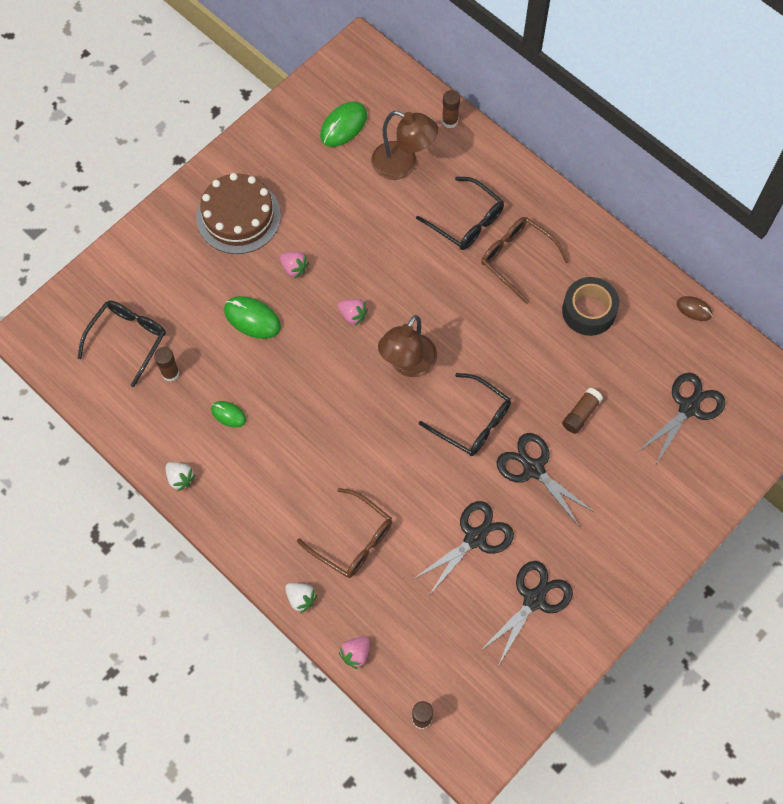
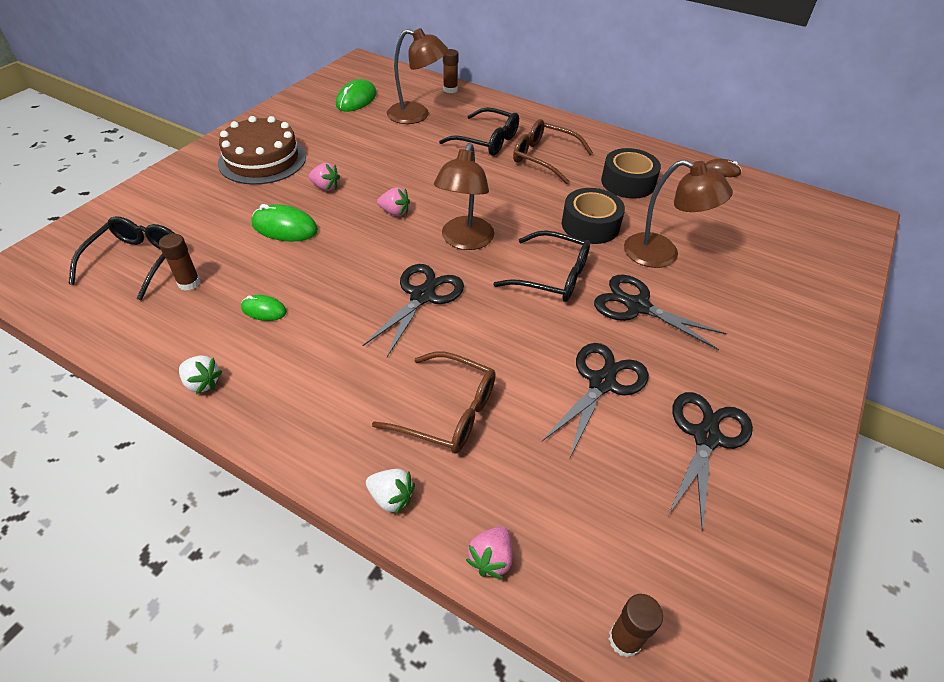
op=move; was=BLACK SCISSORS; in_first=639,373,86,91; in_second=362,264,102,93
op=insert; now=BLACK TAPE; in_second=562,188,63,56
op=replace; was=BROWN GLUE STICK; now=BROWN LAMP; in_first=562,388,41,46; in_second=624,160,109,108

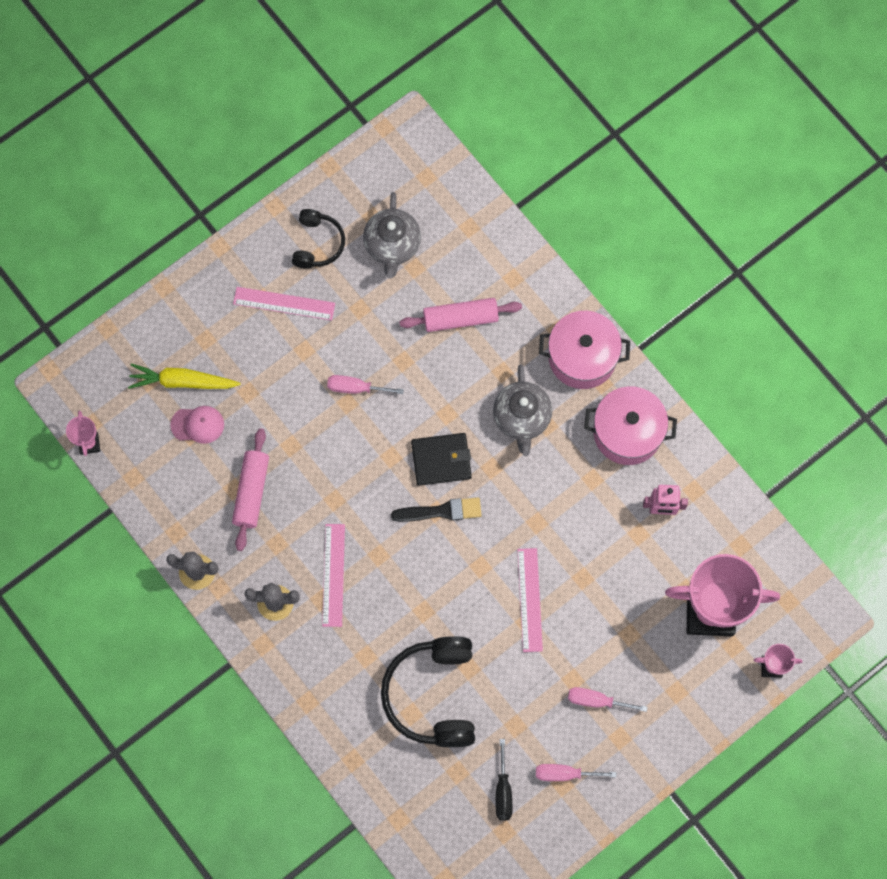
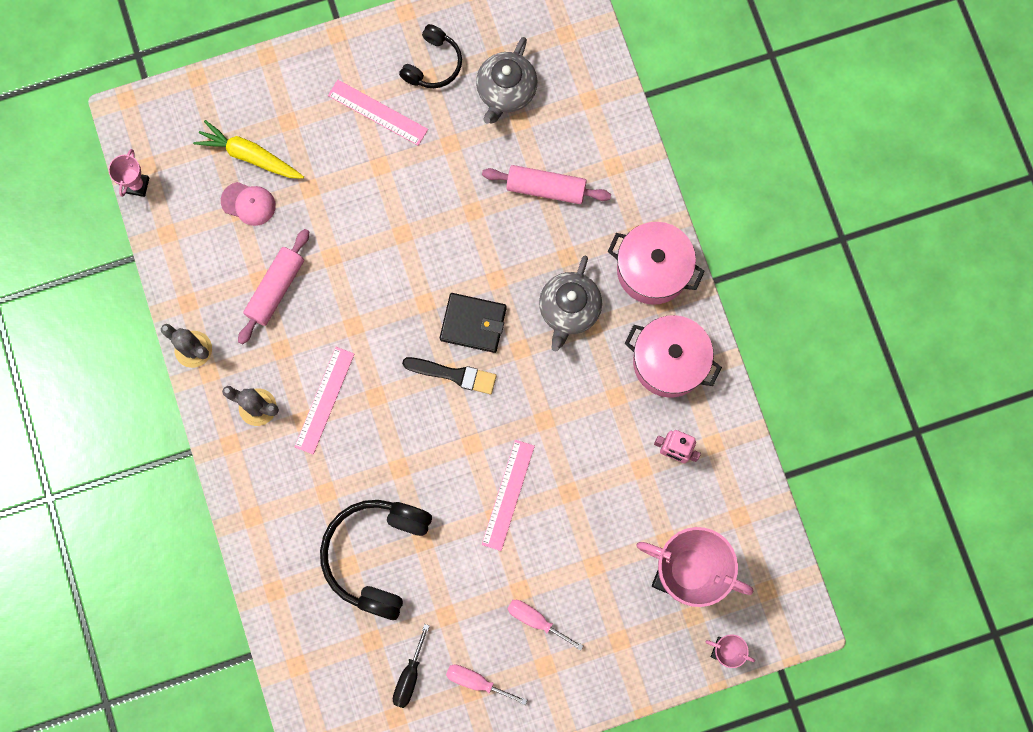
op=delete; was=PINK SCREWDRIVER; in_first=327,375,77,19

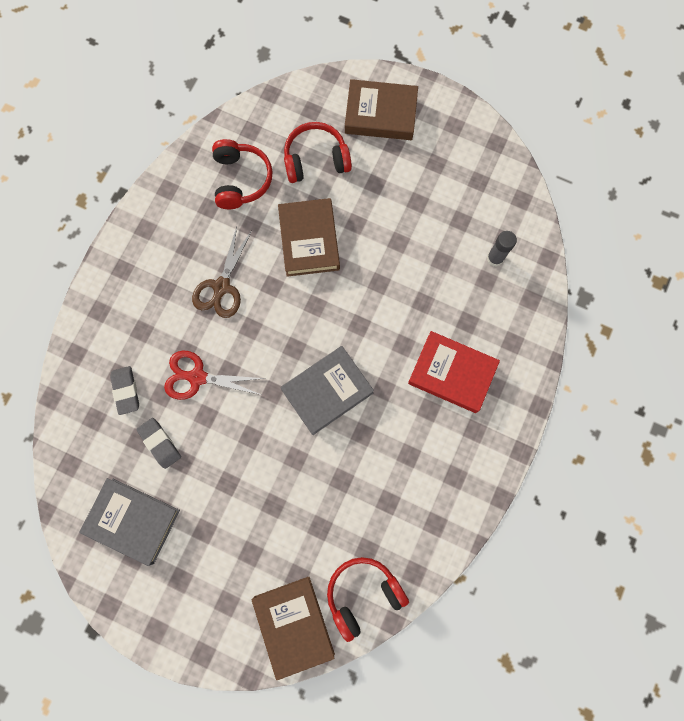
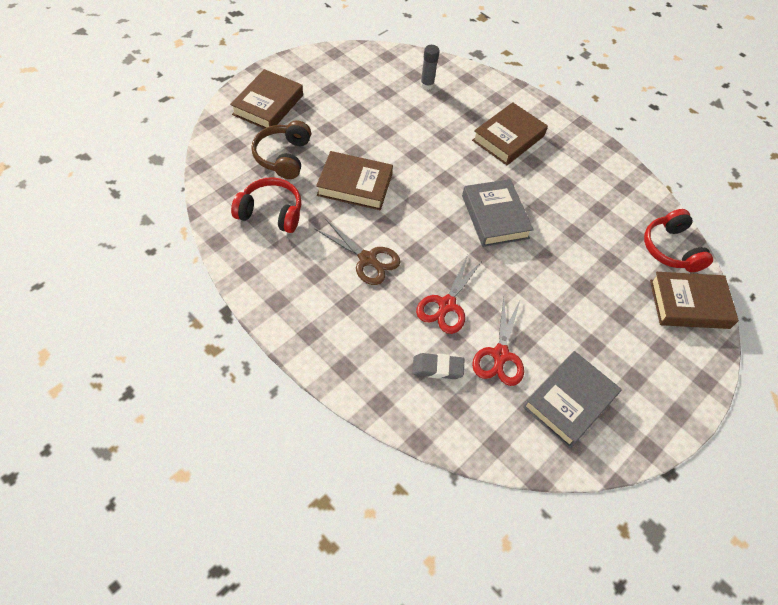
op=recolor; was=RED HEADPHONES; now=BROWN HEADPHONES; in_first=284,122,68,61; in_second=251,121,60,58
op=recolor; was=RED BOOK; now=BROWN BOOK; in_first=408,331,92,82; in_second=472,102,76,63
op=replace; was=GREY ERASER; now=RED SCISSORS; in_first=136,418,45,51; in_second=472,298,52,88

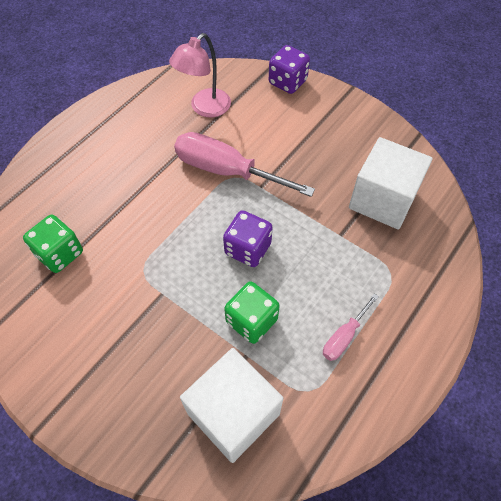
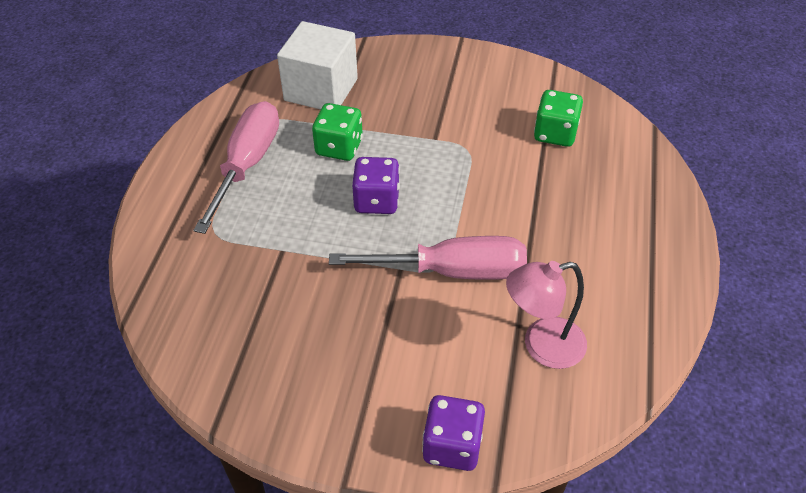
op=resize; was=PINK SCREWDRIVER; in_first=323,293,56,68; in_second=193,101,86,133; ratio=2.01
op=rotate; was=PINK LAMP; in_first=169,33,62,84; in_second=506,261,81,108; clockwise=-120
op=delete; was=WHITE CUBE; in_first=349,137,84,93

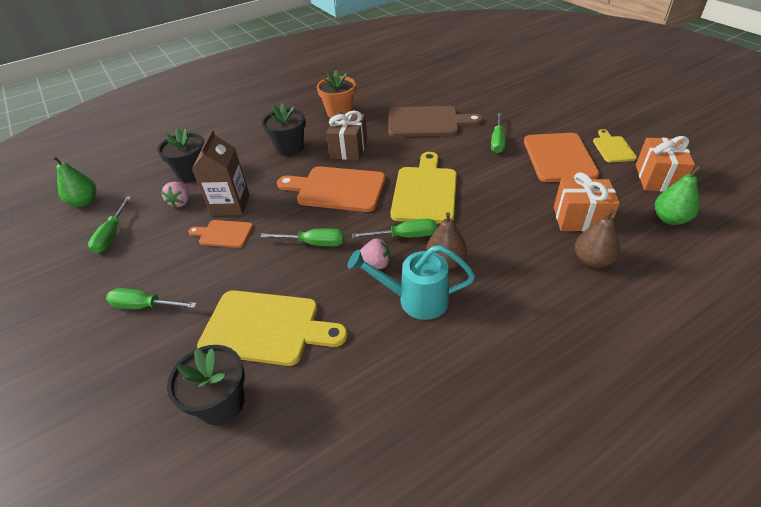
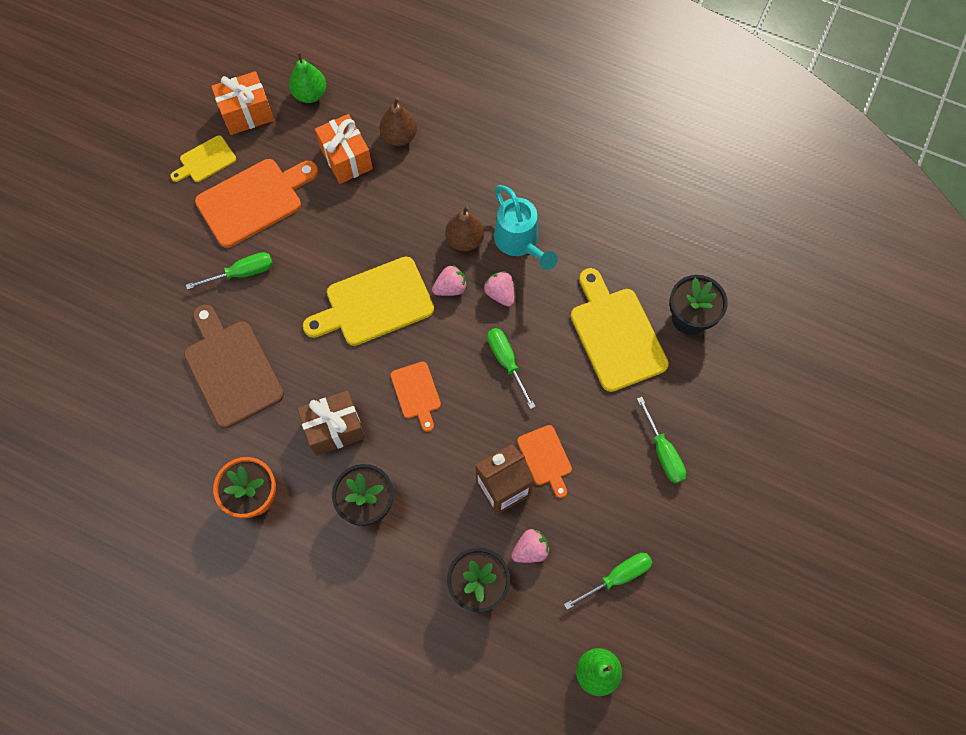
op=resize; was=ORANGE CUTTING BOARD; in_first=277,166,109,46; in_second=391,362,50,70; ratio=0.54
op=replace; was=GREEN SCREWDRIVER; now=PINK STRAWBERRY; in_first=352,219,85,19; in_second=432,265,35,31

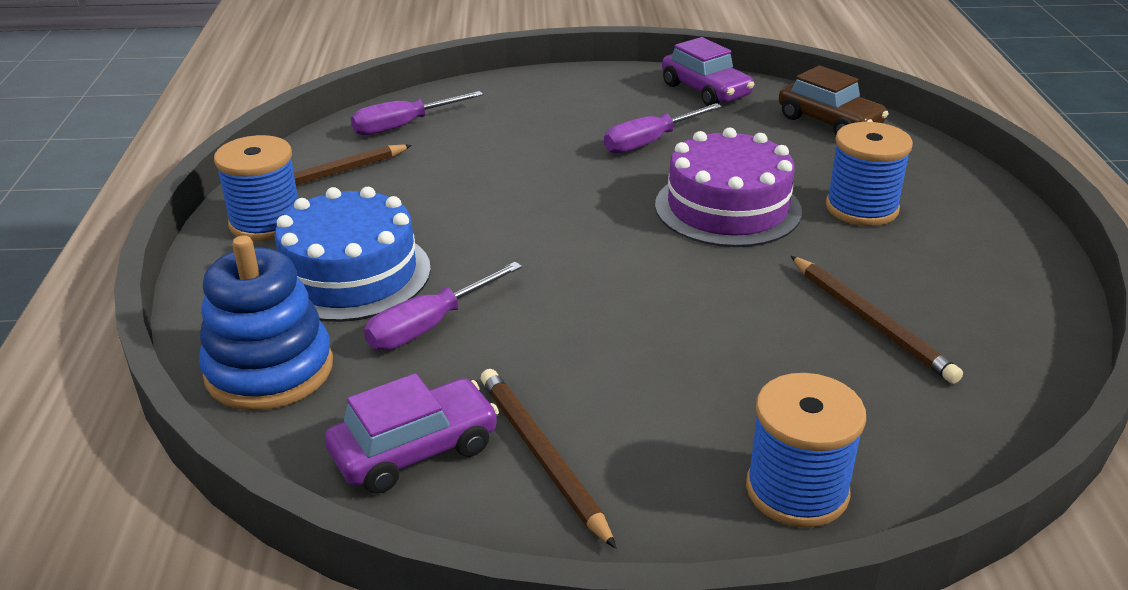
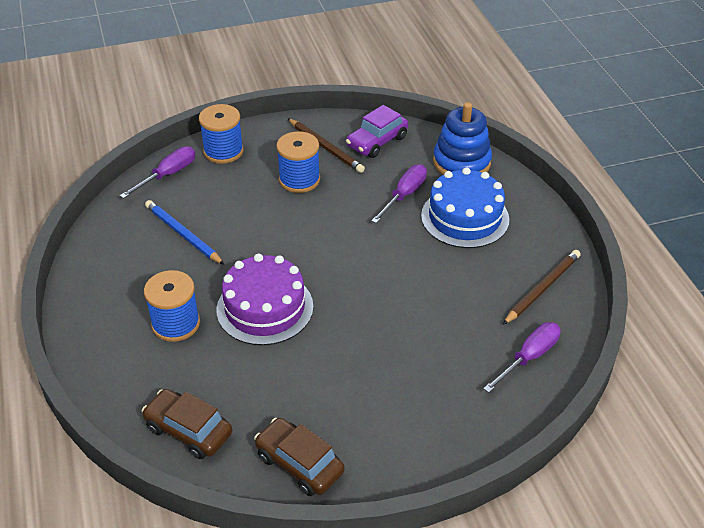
op=move; was=PURPLE SCREWDRIVER; in_first=604,103,118,50; in_second=120,146,75,53
op=recolor; was=BROWN PENCIL; now=BLUE PENCIL; in_first=791,256,172,128; in_second=145,200,80,65
op=recolor; was=PURPLE CAR; now=BROWN CAR; in_first=662,37,92,69; in_second=254,418,91,78
op=move; was=BLUE SPOOL; in_first=214,135,84,106; in_second=276,131,44,62

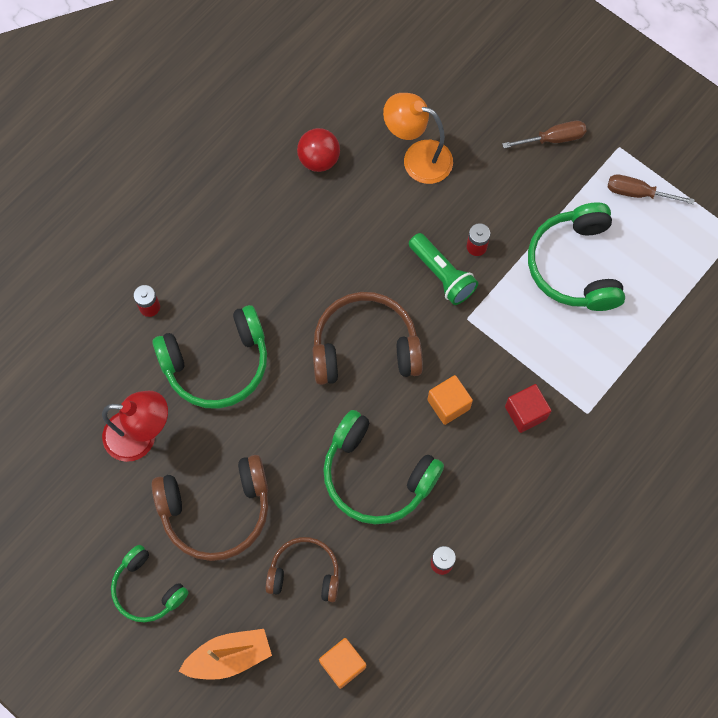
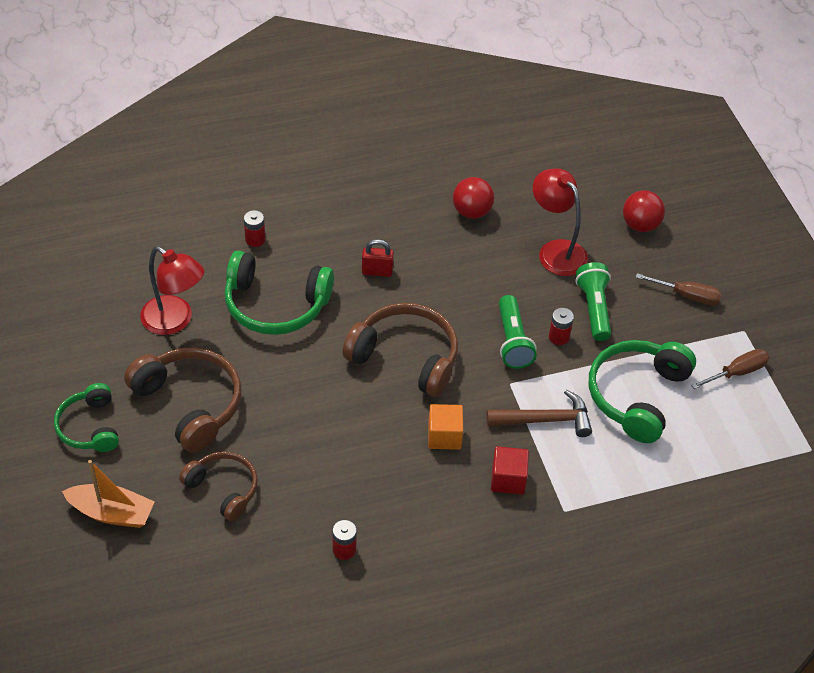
op=rotate; was=BROWN HEADPHONES; in_first=152,455,116,106; in_second=124,347,117,106; clockwise=-150
op=insert; now=RED PADLOCK; in_second=362,239,32,38
op=insert; now=BROWN HAMMER; in_second=486,390,106,47
op=recolor; was=ORANGE LAMP; now=RED LAMP; in_first=383,93,70,91; in_second=533,168,55,108
op=insert; now=GREEN FLASHLIGHT; in_second=576,262,35,79
op=insert; now=RED BALL; in_second=623,190,42,42
op=rotate; was=BROWN SCREWDRIVER; in_first=608,174,87,30; in_second=691,349,78,40; clockwise=105
op=delete; was=ORANGE CUBE; in_first=319,638,47,51
op=delete; was=GREEN HEADPHONES; in_first=323,410,121,114

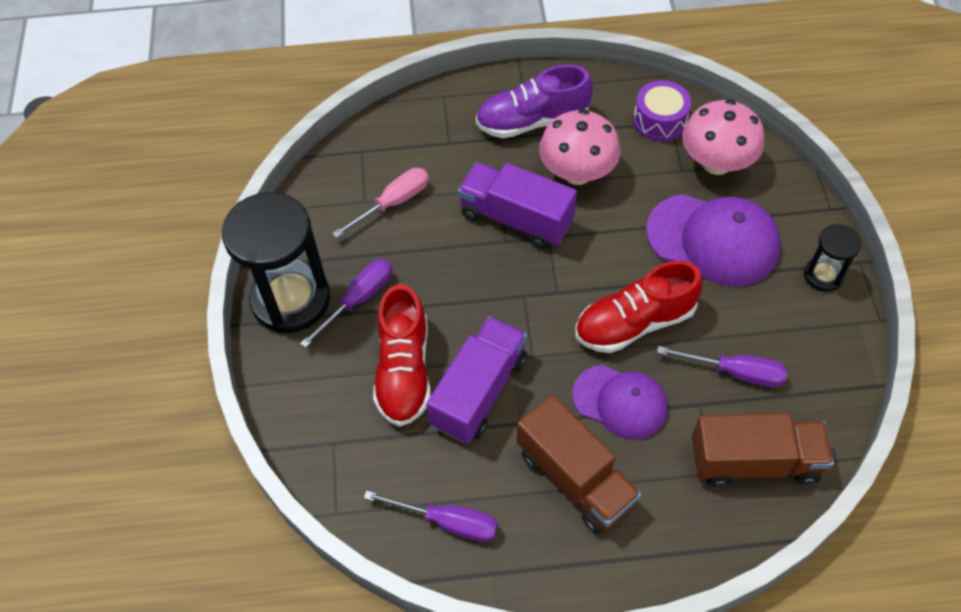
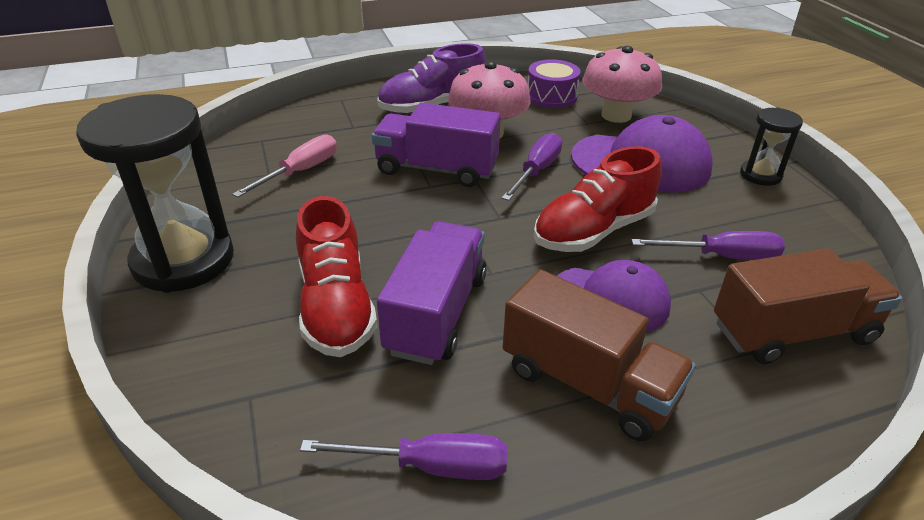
op=move; was=PURPLE SCREWDRIVER; in_first=300,259,92,89; in_second=502,133,60,68

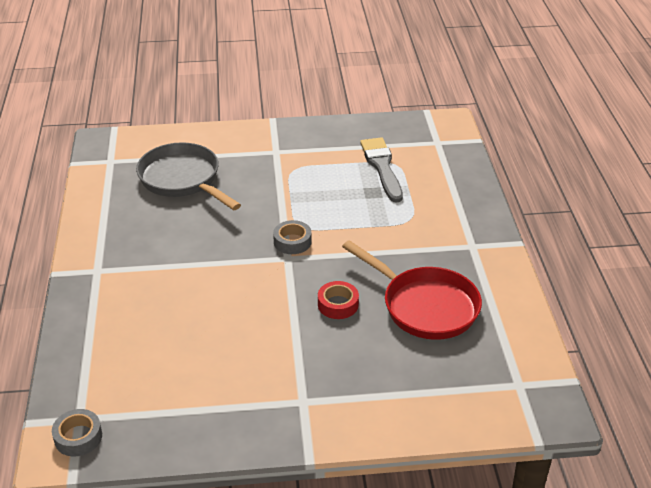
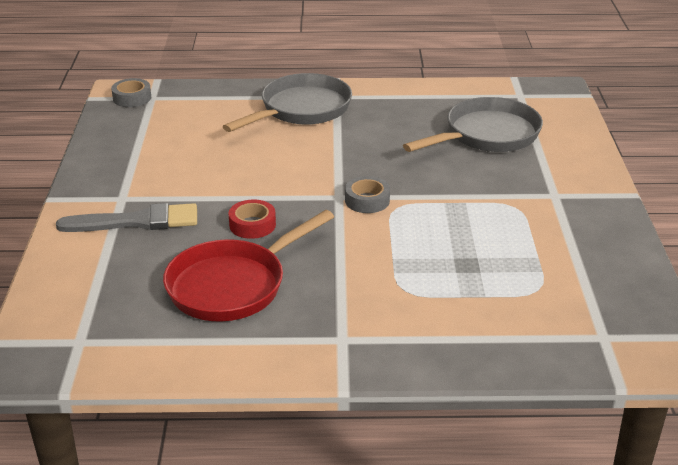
op=move; was=GREY BRUSH; in_first=360,137,43,65; in_second=56,203,141,29
op=insert; now=GREY PAN; in_second=223,73,129,59

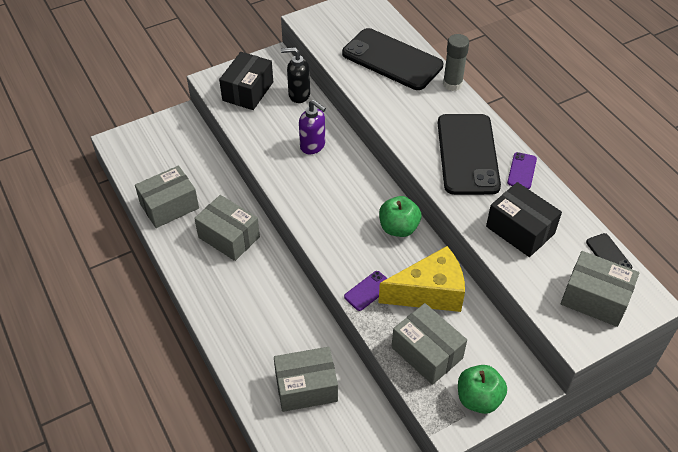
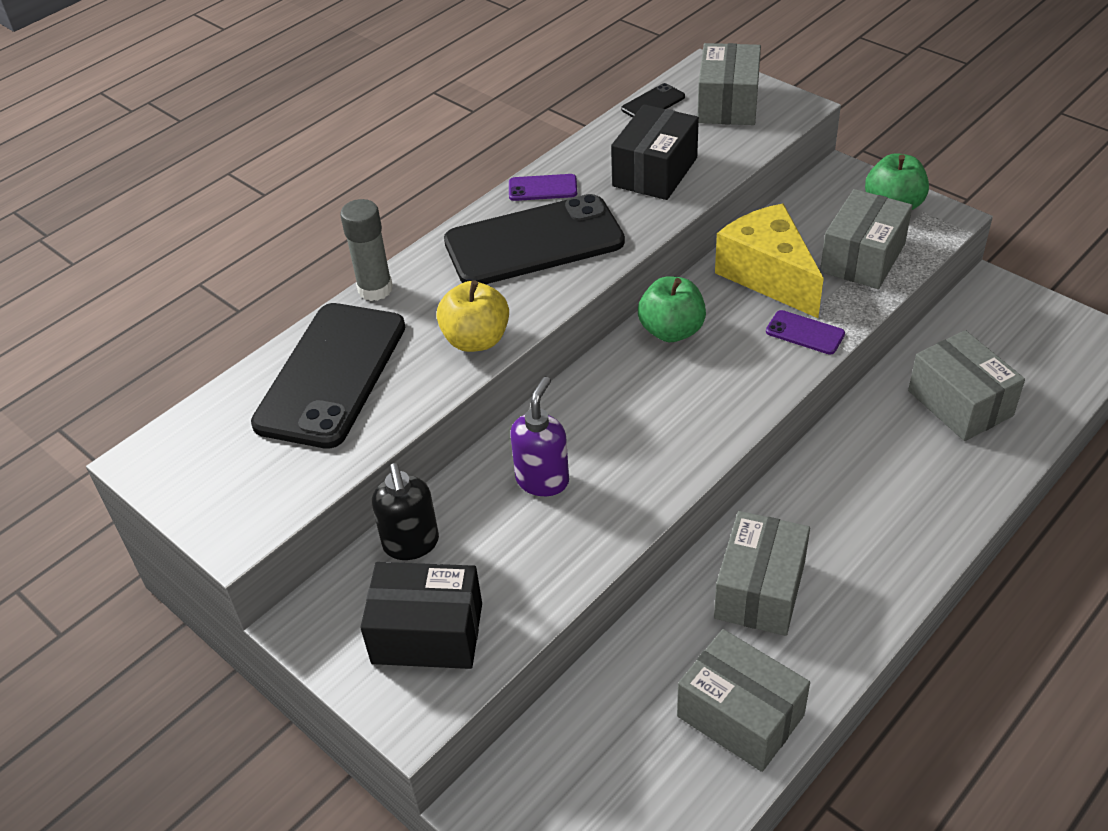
op=insert; now=YELLOW APPLE; in_second=437,280,72,72

